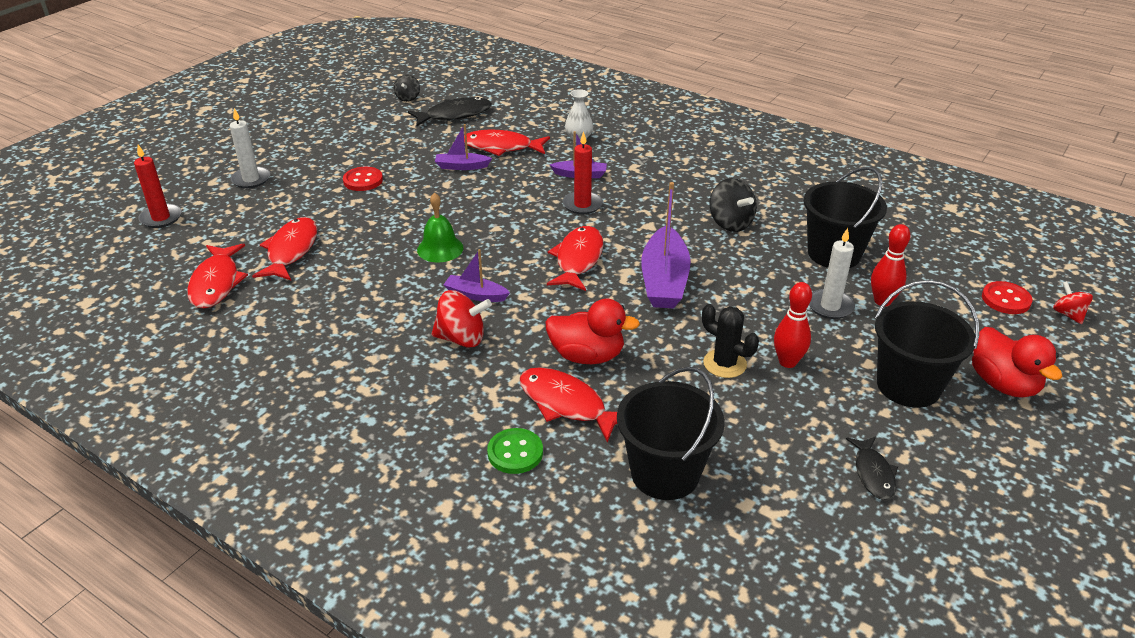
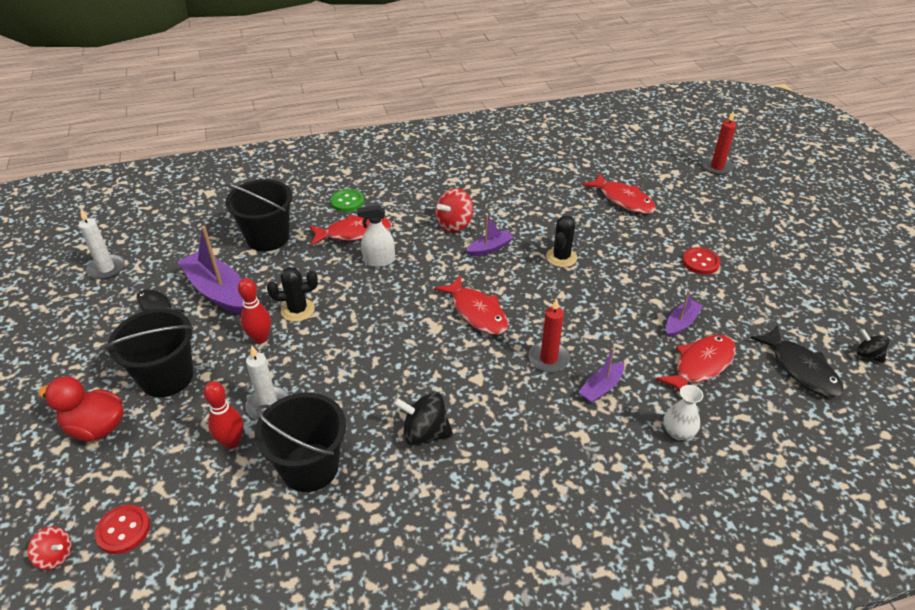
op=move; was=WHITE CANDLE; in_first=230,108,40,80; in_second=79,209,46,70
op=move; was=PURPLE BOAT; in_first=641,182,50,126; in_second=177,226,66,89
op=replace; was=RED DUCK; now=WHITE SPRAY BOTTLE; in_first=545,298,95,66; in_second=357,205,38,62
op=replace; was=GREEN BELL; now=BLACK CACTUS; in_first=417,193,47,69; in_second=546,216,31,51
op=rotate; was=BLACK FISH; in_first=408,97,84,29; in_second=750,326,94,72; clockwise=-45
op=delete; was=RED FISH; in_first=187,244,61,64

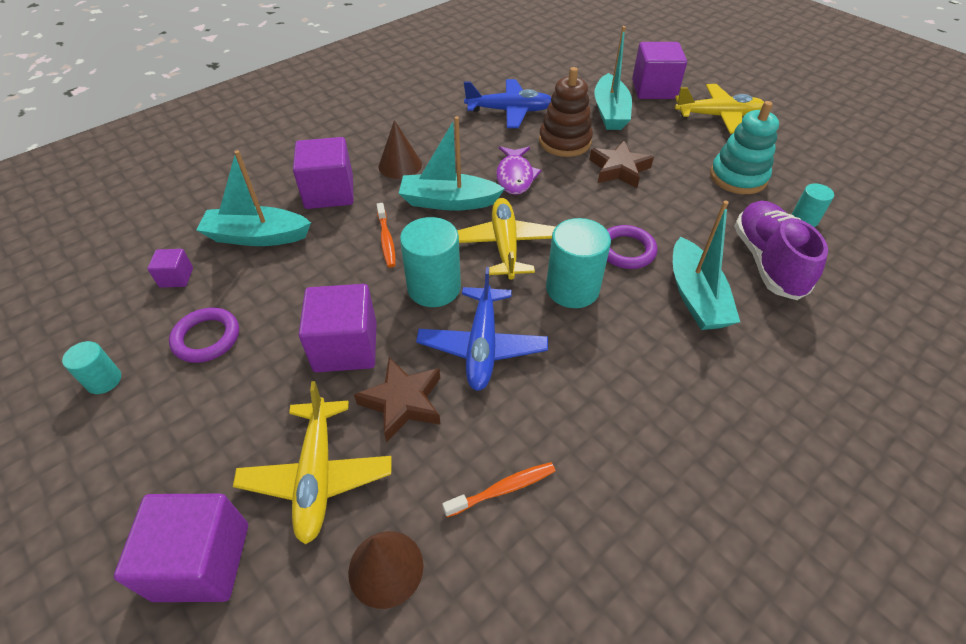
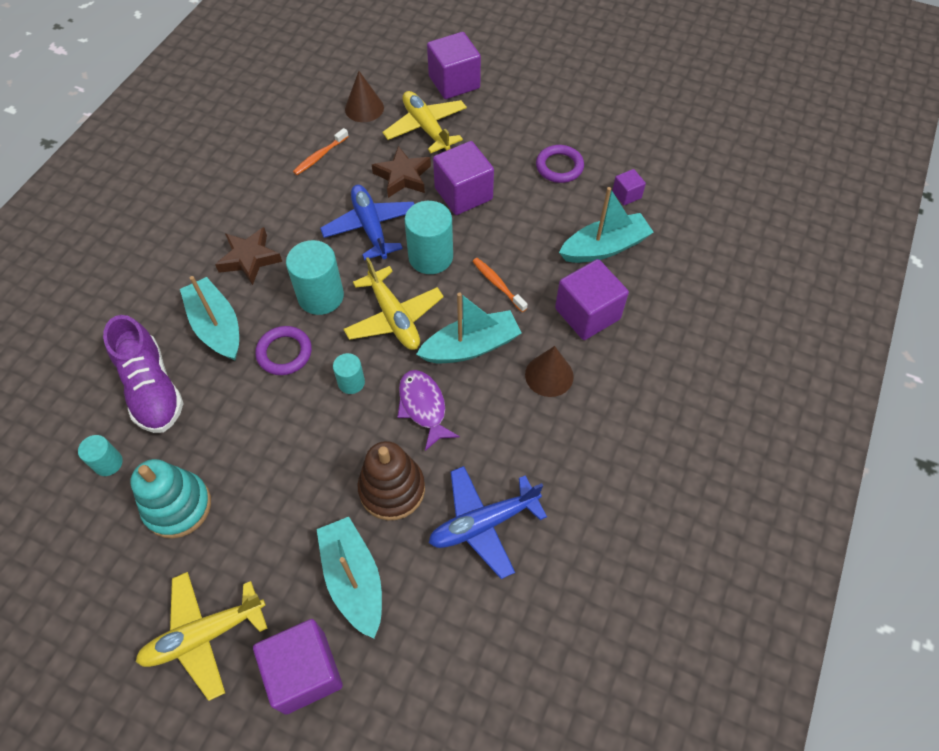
op=move; was=BROWN STAR; in_first=589,141,65,47; in_second=215,227,67,58
op=move; was=TURQUOISE CYLINDER; in_first=62,341,59,53; in_second=333,353,32,41

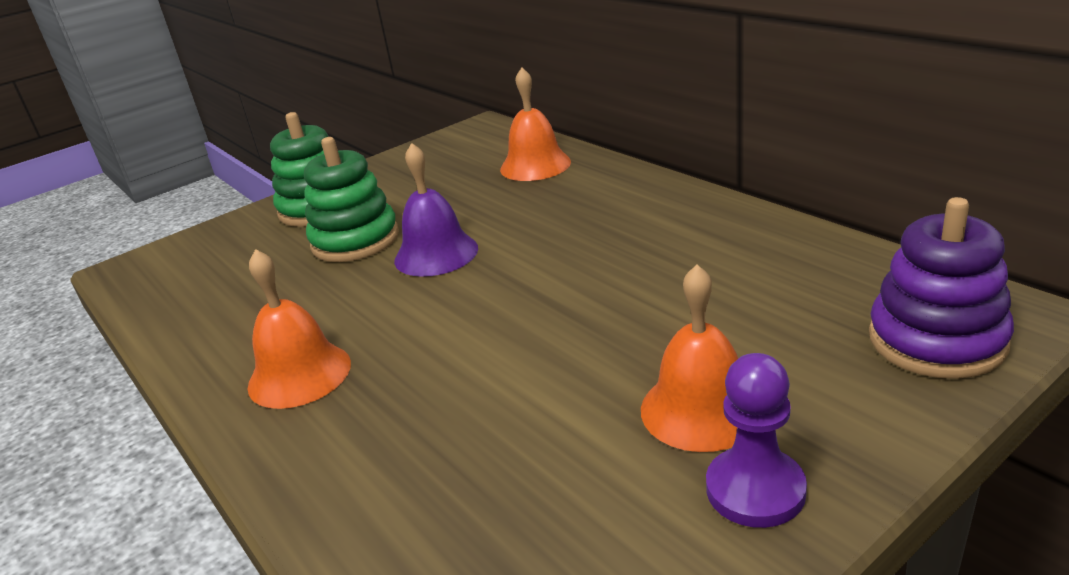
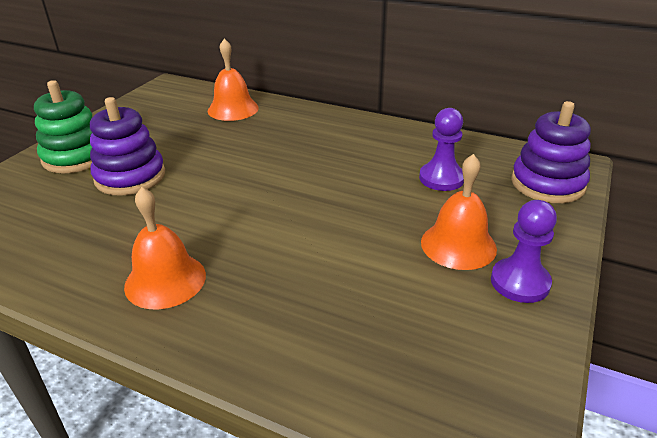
op=recolor; was=GREEN STACKING TOY; now=PURPLE STACKING TOY; in_first=304,137,95,125; in_second=90,97,75,99
op=insert; now=PURPLE PAWN; in_second=419,108,45,83
op=delete; was=PURPLE BELL; in_first=394,143,84,134

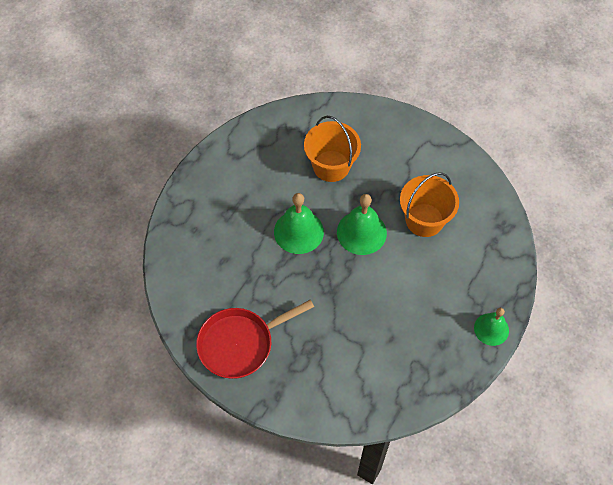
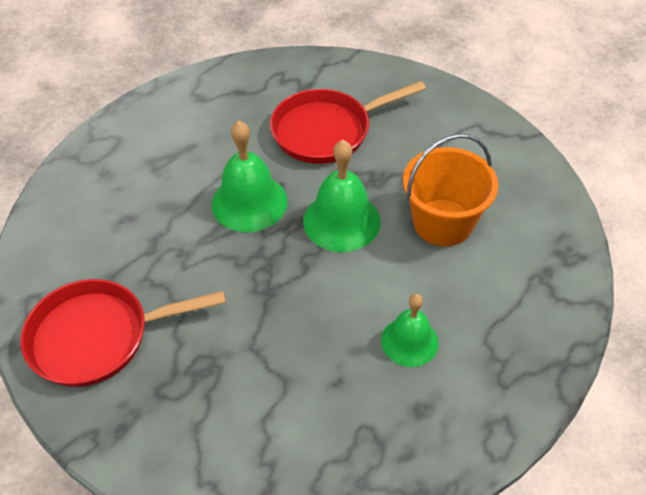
op=replace; was=ORANGE BUCKET; now=RED PAN; in_first=304,116,57,66; in_second=270,81,156,83
op=move; was=GREEN BELL; in_first=474,308,35,38; in_second=381,294,58,73

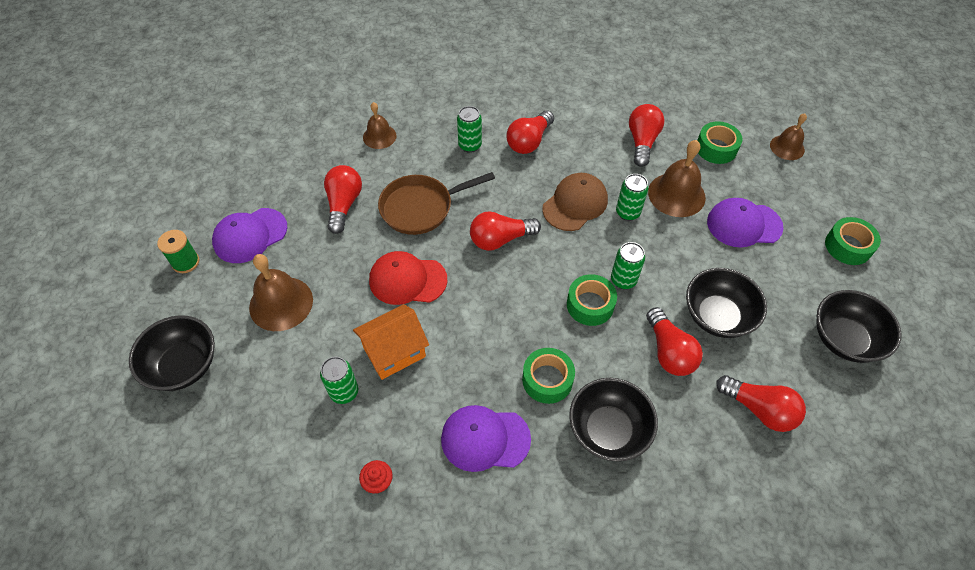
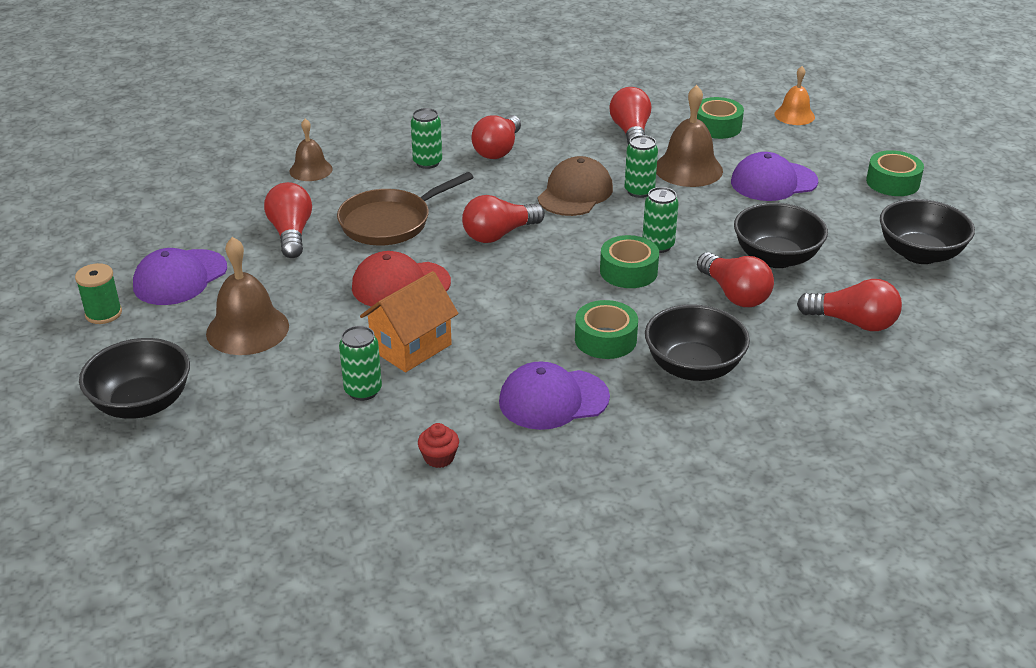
op=recolor; was=BROWN BELL; now=ORANGE BELL; in_first=770,113,37,47; in_second=775,66,40,59

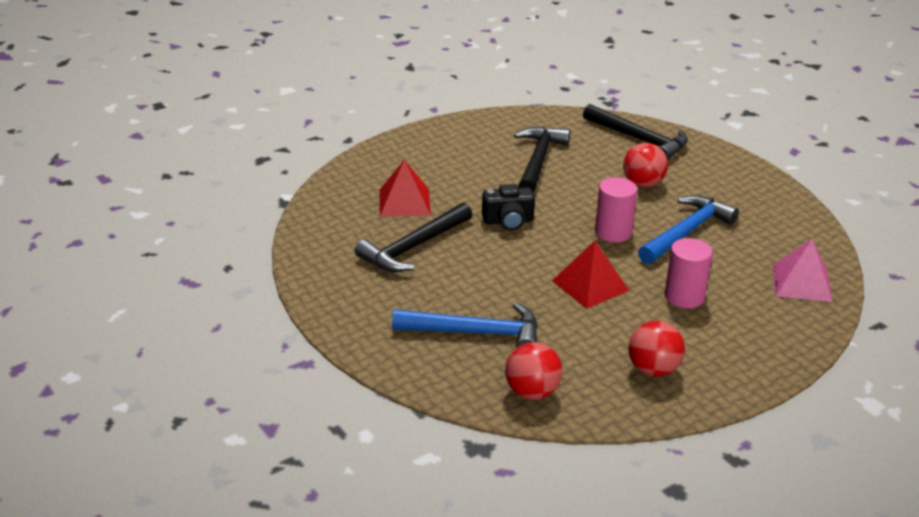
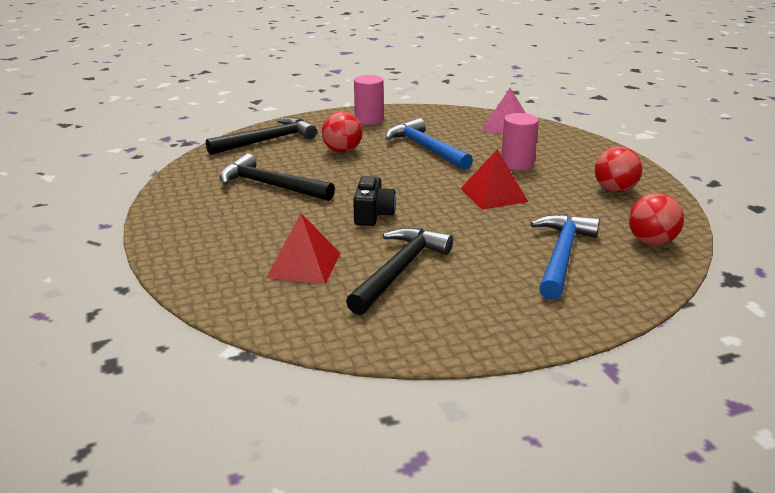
op=rotate; was=BLACK HAMMER; in_first=355,203,117,69; in_second=346,228,107,87; clockwise=-120
op=move; was=PINK CYLINDER; in_first=595,177,42,65; in_second=354,75,30,50

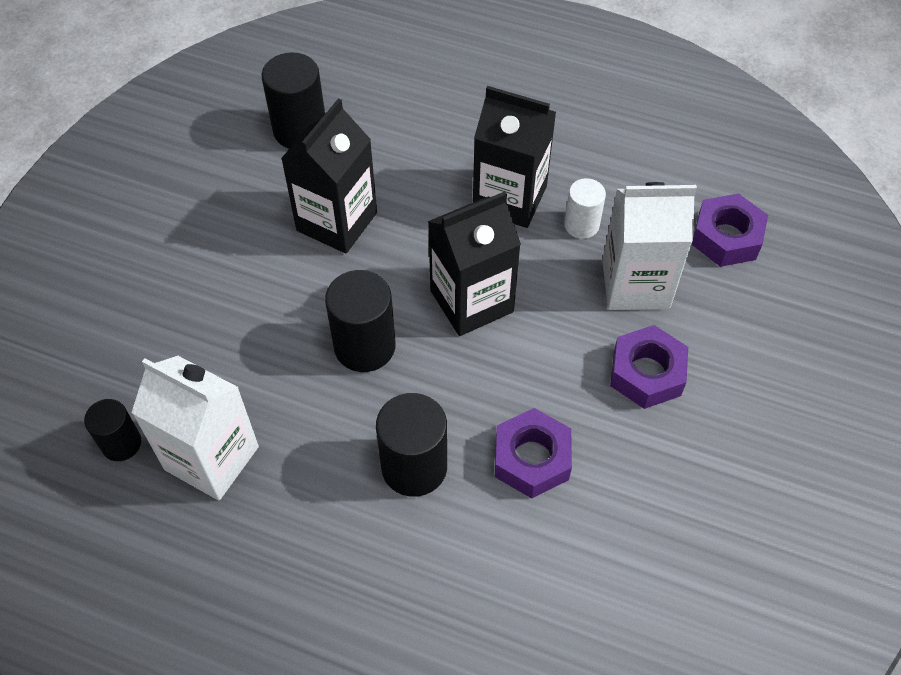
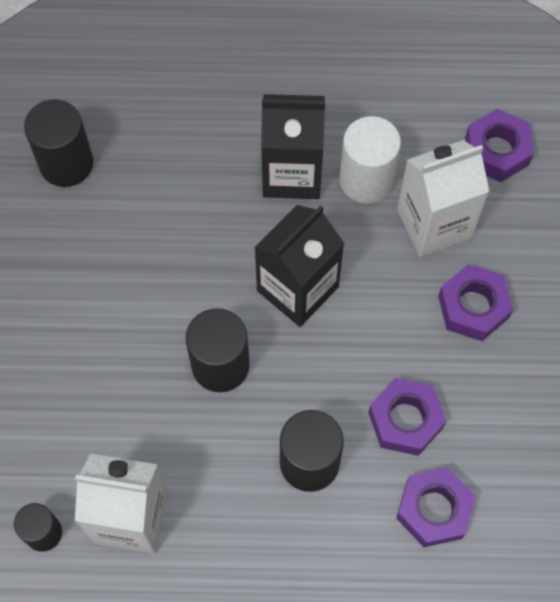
op=resize; was=WHITE CYLINDER; in_first=564,178,42,61; in_second=339,116,62,88; ratio=1.62
op=insert; now=PURPLE NUT; in_second=396,467,80,80
op=delete; was=BLACK CARTON; in_first=281,98,96,155

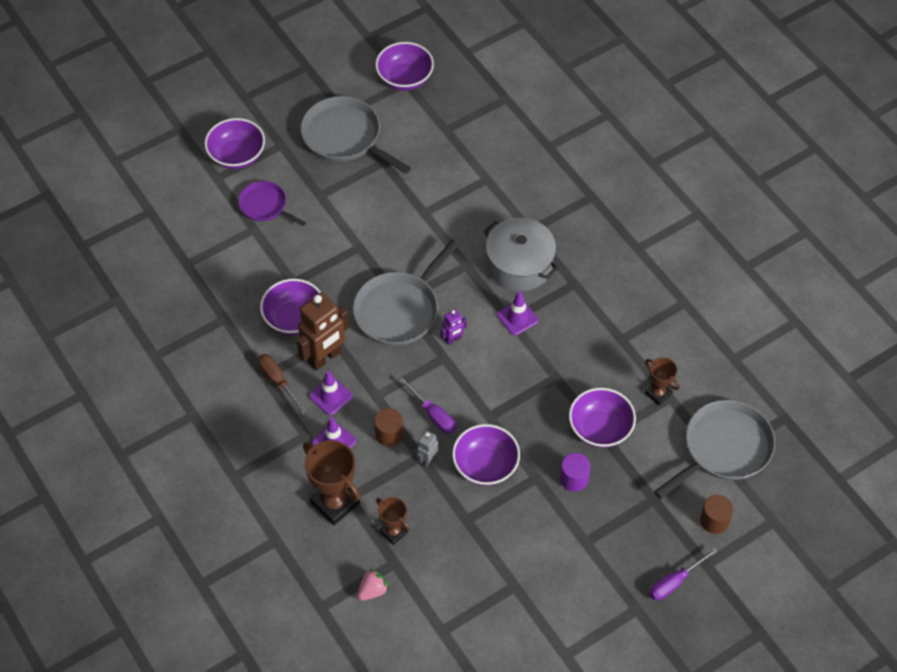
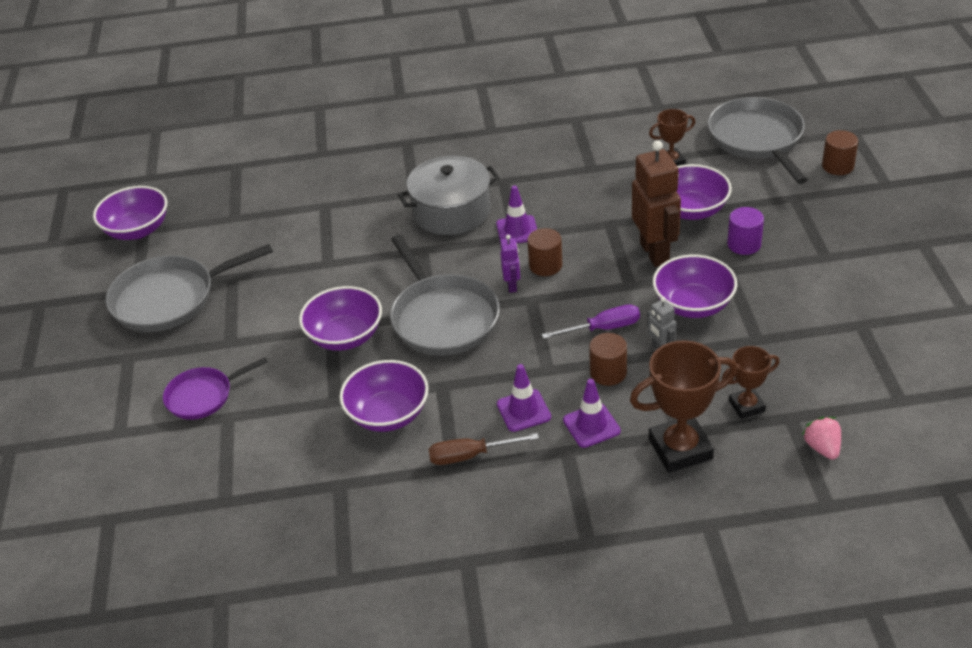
op=move; was=PURPLE BOWL; in_first=205,118,60,51; in_second=299,286,83,65
op=insert; now=BROWN CYLINDER; in_second=527,228,35,48
op=move; was=BROWN ROBOT; in_first=297,293,53,78; in_second=632,140,49,127
op=delete; was=PURPLE SCREWDRIVER; in_first=649,548,69,53

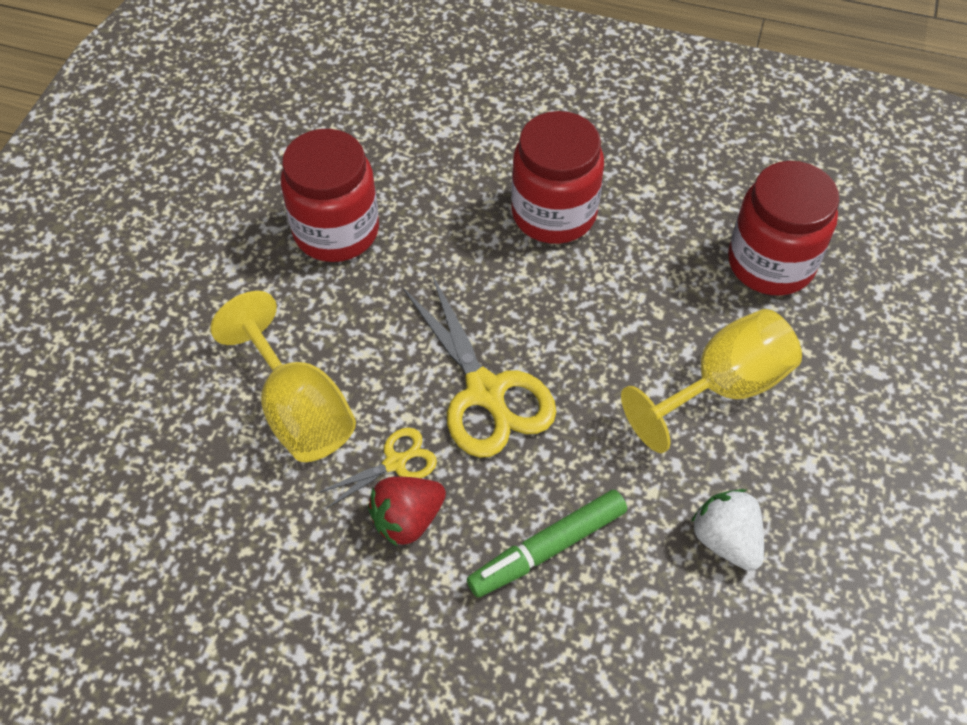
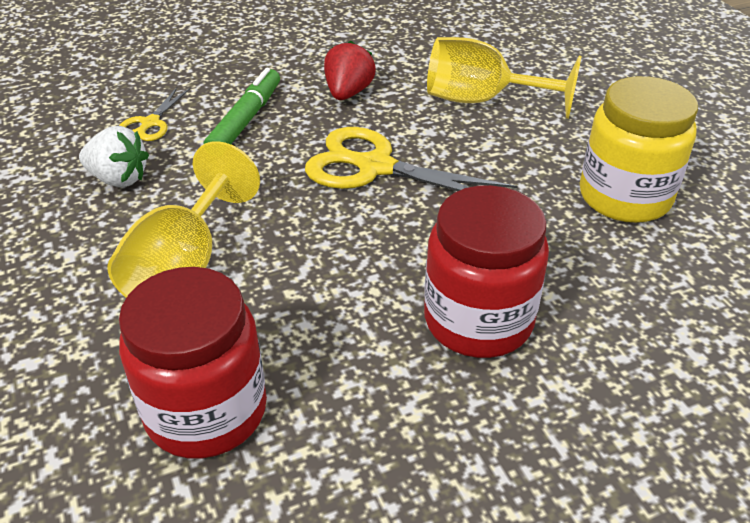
op=move; was=YELLOW SCISSORS; in_first=317,428,120,81; in_second=119,87,71,54
op=recolor; was=RED JAR; now=YELLOW JAR; in_first=281,129,98,133; in_second=580,76,118,147

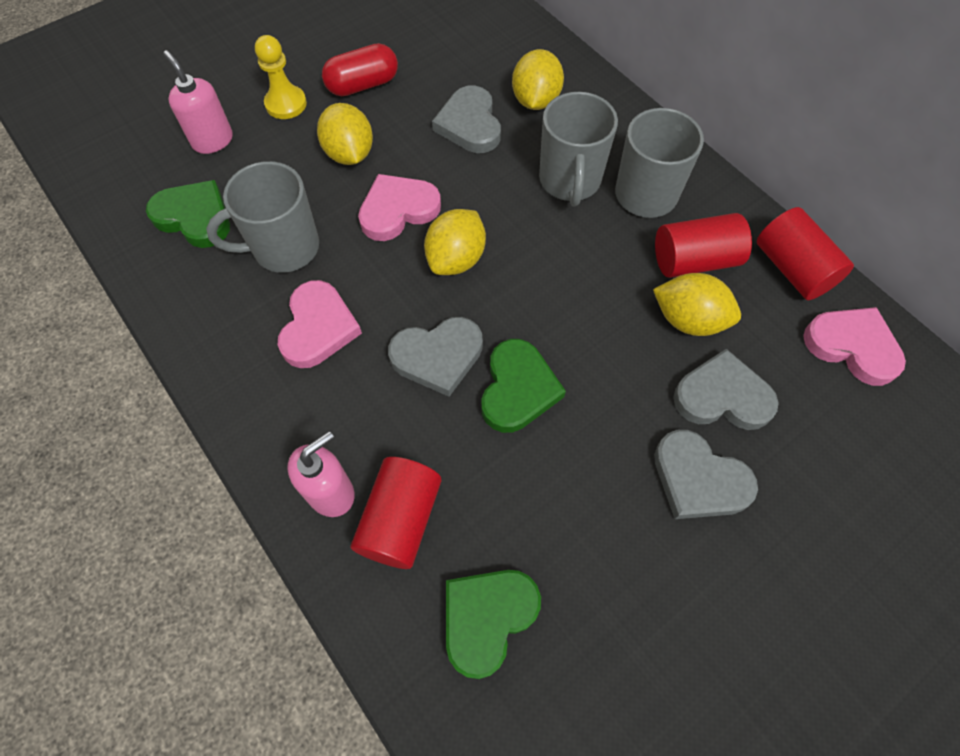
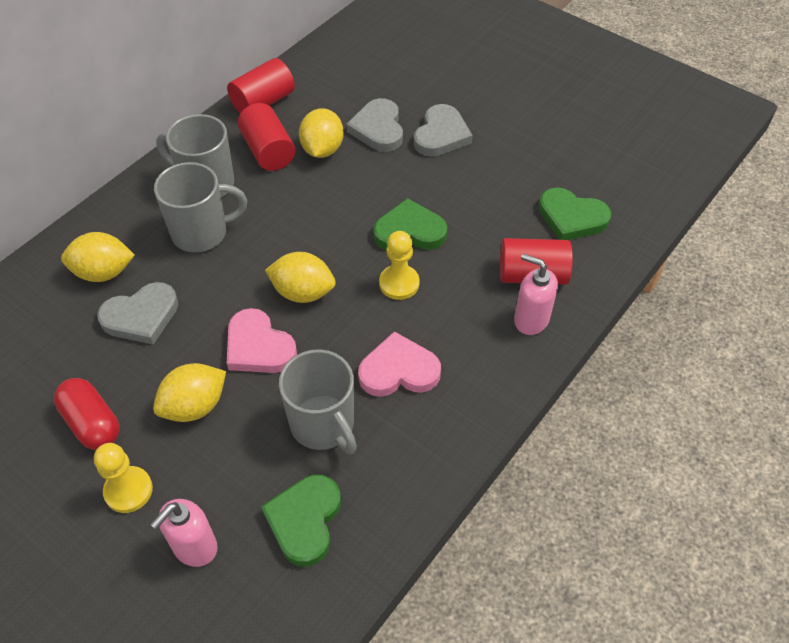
op=replace; was=GREY HEART; now=YELLOW PAWN; in_first=388,317,95,80; in_second=379,231,41,69
op=delete; was=PINK HEART; in_first=803,307,103,79

